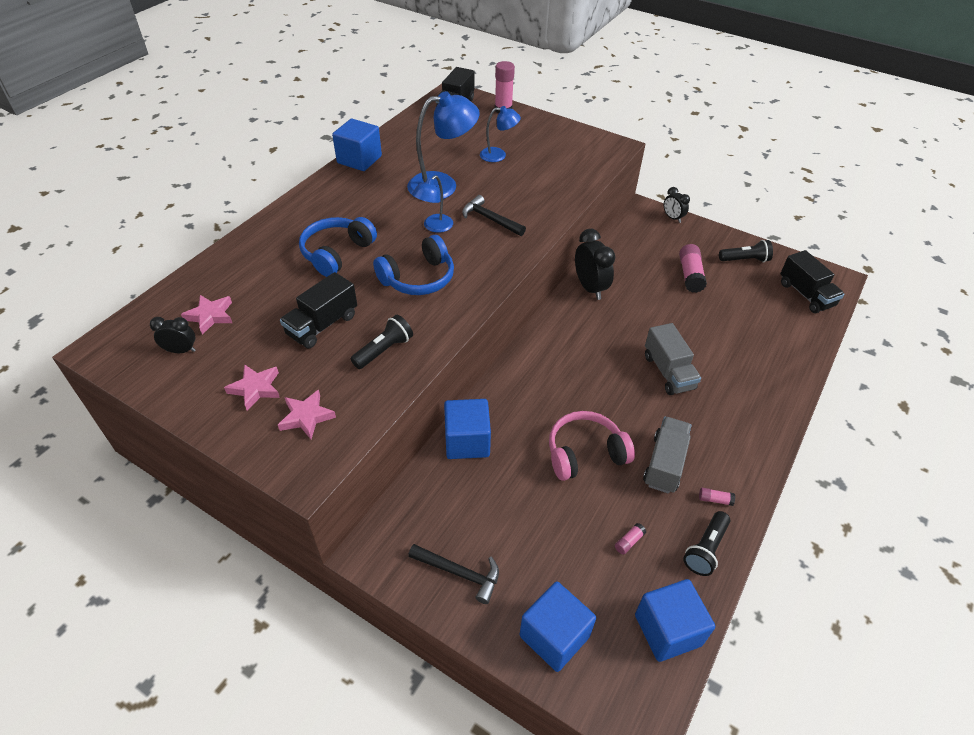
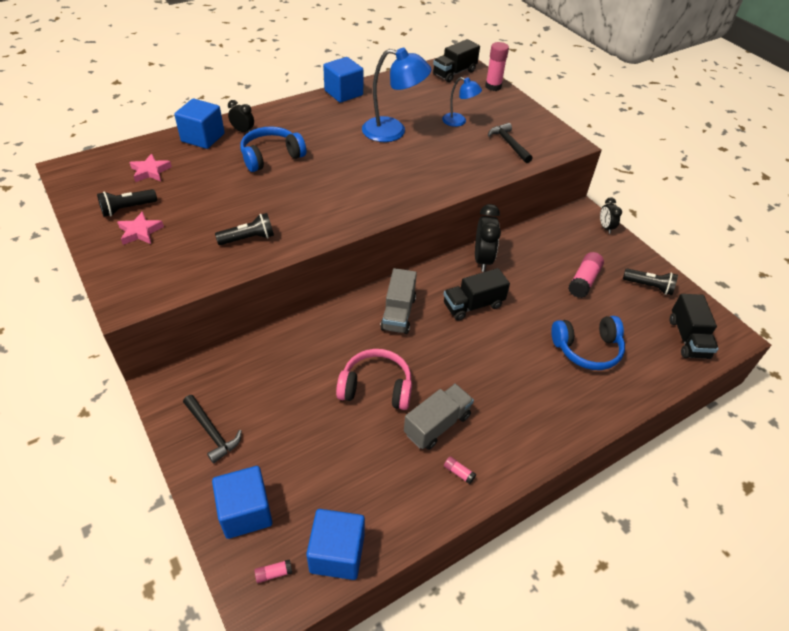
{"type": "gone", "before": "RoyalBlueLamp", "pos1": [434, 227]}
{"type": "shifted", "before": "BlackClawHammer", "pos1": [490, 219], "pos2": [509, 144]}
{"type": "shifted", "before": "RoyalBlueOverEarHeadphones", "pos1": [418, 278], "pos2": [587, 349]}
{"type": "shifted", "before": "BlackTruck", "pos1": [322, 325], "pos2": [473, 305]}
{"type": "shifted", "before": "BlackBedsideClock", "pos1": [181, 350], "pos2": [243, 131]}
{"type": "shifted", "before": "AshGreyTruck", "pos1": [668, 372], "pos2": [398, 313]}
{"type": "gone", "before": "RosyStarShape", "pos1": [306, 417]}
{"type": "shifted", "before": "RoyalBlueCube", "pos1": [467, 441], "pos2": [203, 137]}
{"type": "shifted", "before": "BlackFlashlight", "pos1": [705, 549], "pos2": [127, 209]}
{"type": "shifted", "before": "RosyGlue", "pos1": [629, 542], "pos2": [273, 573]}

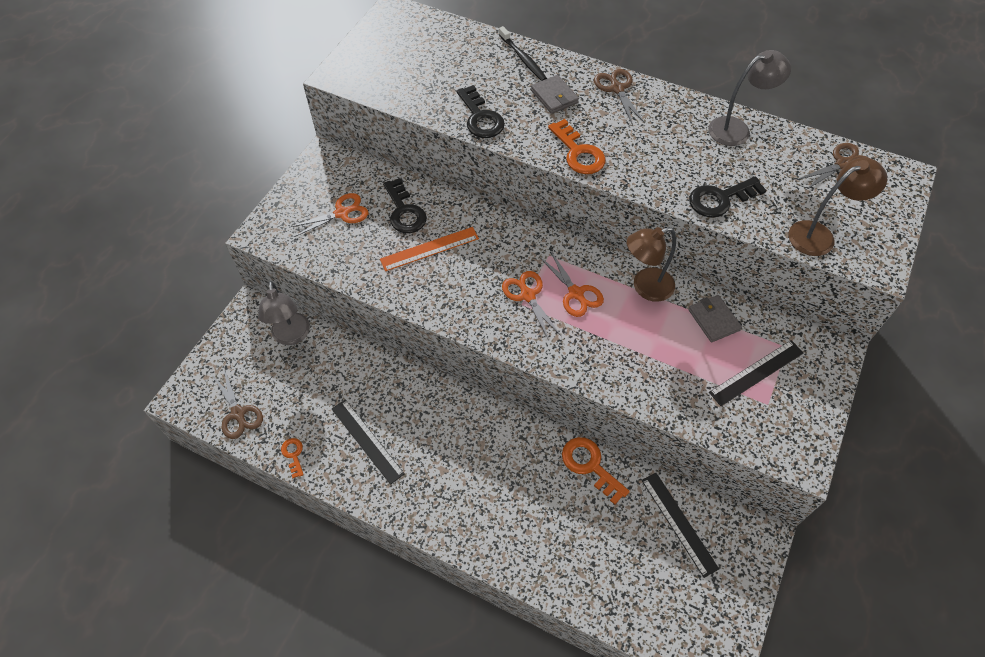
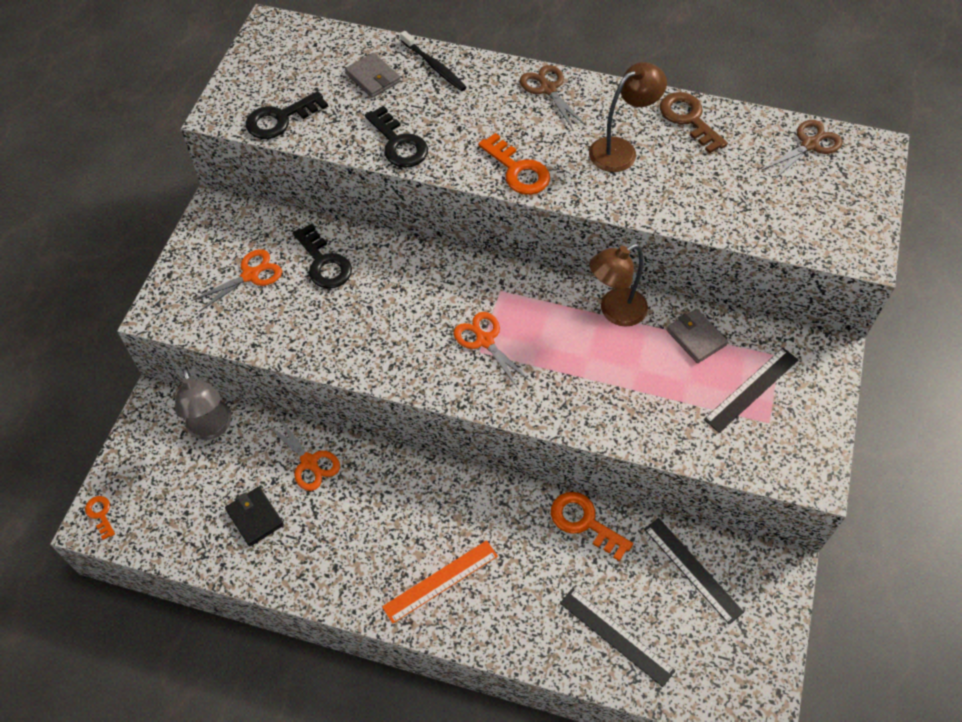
{"type": "swapped", "before": "AshGreyLamp", "after": "DarkBrownKey", "pos1": [737, 129], "pos2": [689, 119]}
{"type": "shifted", "before": "AshGreyCardWallet", "pos1": [554, 96], "pos2": [373, 77]}
{"type": "shifted", "before": "DarkBrownLamp", "pos1": [819, 235], "pos2": [621, 150]}
{"type": "shifted", "before": "BlackKey", "pos1": [720, 199], "pos2": [280, 119]}
{"type": "shifted", "before": "BrightOrangeStraightedge", "pos1": [429, 249], "pos2": [440, 581]}
{"type": "shifted", "before": "BrightOrangePairOfScissors", "pos1": [576, 293], "pos2": [309, 462]}
{"type": "gone", "before": "DarkBrownPairOfScissors", "pos1": [238, 414]}
{"type": "shifted", "before": "BlackStraightedge", "pos1": [367, 440], "pos2": [616, 636]}
{"type": "shifted", "before": "BrightOrangeKey", "pos1": [293, 455], "pos2": [100, 514]}
{"type": "new", "after": "BlackCardWallet", "pos2": [255, 517]}

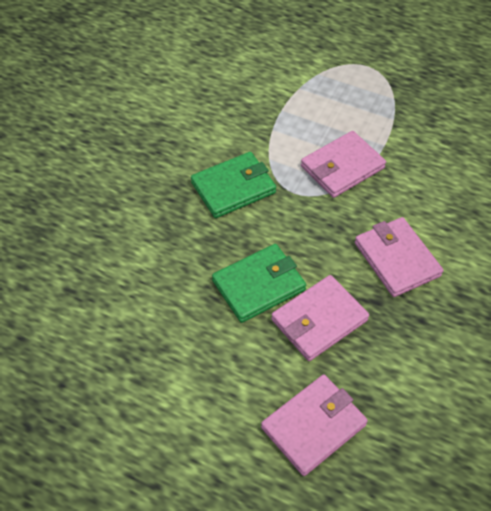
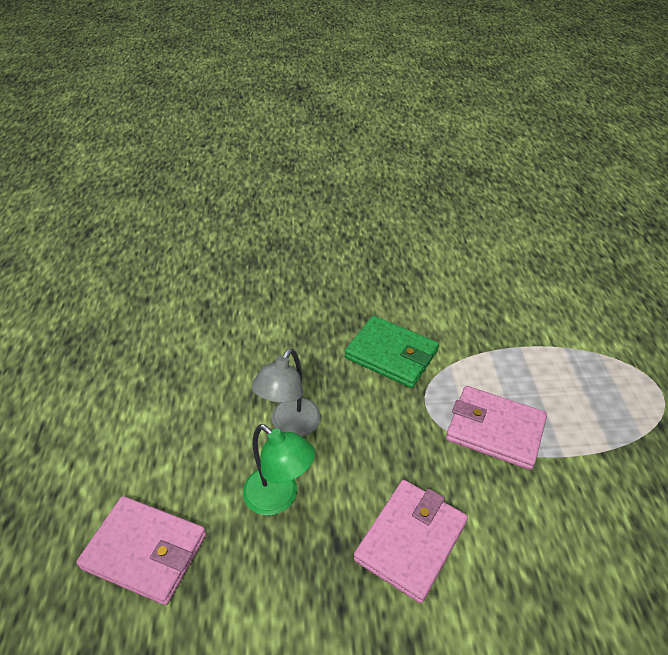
{"type": "swapped", "before": "EmeraldCardWallet", "after": "AshGreyLamp", "pos1": [258, 285], "pos2": [290, 426]}
{"type": "swapped", "before": "RosyCardWallet", "after": "EmeraldLamp", "pos1": [319, 320], "pos2": [279, 498]}

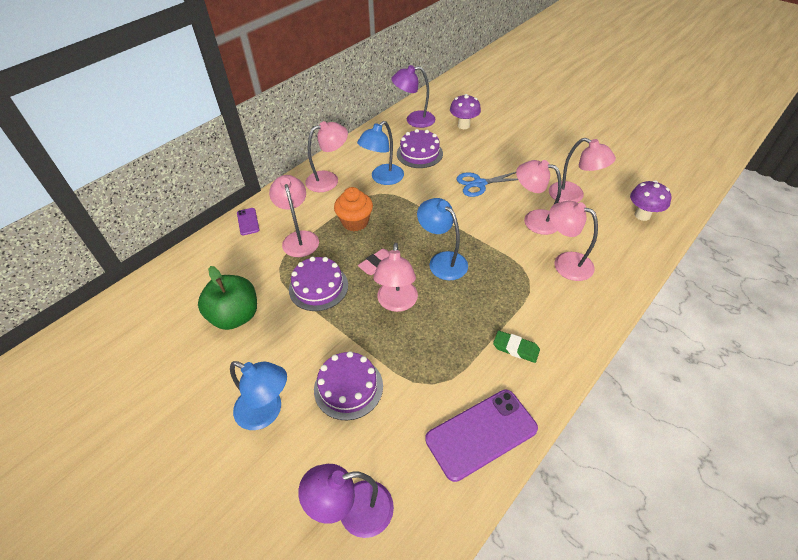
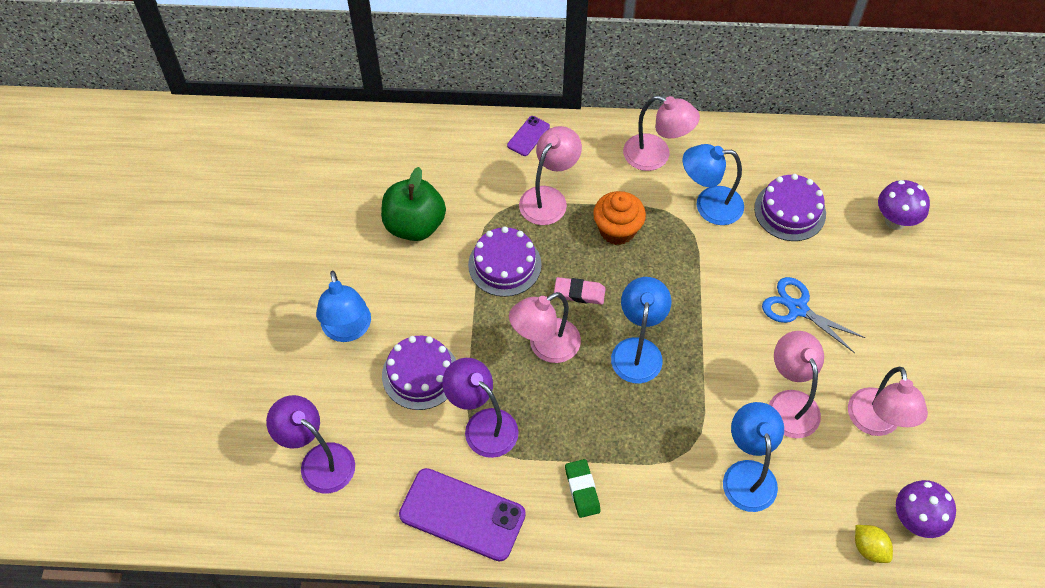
{"type": "shifted", "before": "PurpleLamp", "pos1": [414, 120], "pos2": [483, 425]}
{"type": "repainted", "before": "RosyLamp", "after": "RoyalBlueLamp", "pos1": [565, 263], "pos2": [747, 474]}
{"type": "new", "after": "BrightYellowCitrusFruit", "pos2": [869, 548]}

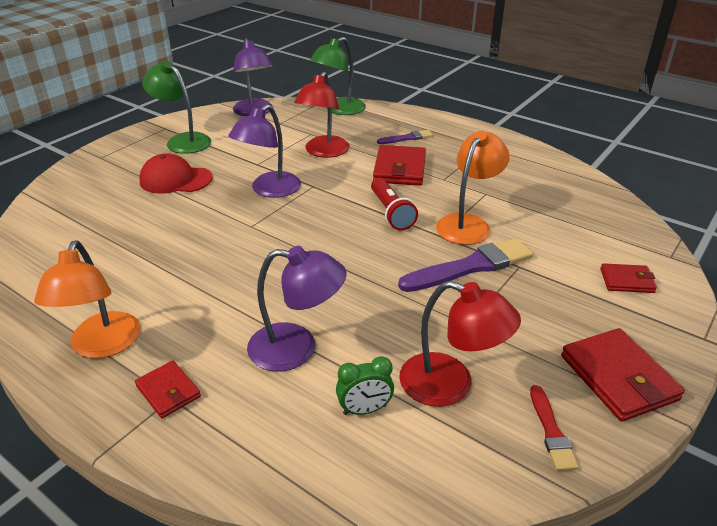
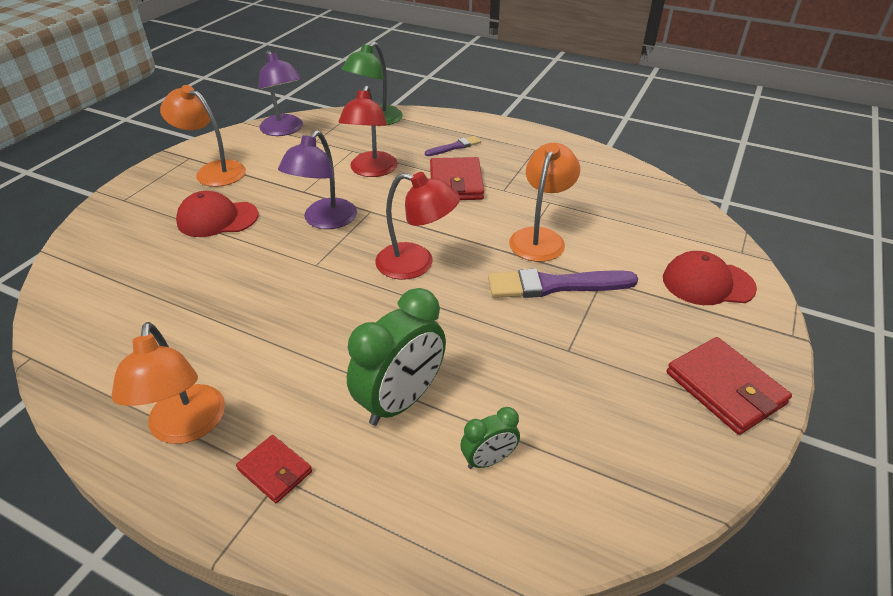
{"type": "repainted", "before": "EmeraldLamp", "after": "BrightOrangeLamp", "pos1": [182, 141], "pos2": [213, 171]}
{"type": "gone", "before": "ScarletFlashlight", "pos1": [391, 213]}
{"type": "rotated", "before": "PurplePaintbrush", "pos1": [471, 266], "pos2": [555, 285], "turn": -150}
{"type": "swapped", "before": "PurpleLamp", "after": "EmeraldBedsideClock", "pos1": [297, 348], "pos2": [401, 401]}
{"type": "swapped", "before": "ScarletCardWallet", "after": "ScarletBaseballCap", "pos1": [627, 281], "pos2": [707, 283]}
{"type": "shifted", "before": "ScarletLamp", "pos1": [450, 385], "pos2": [416, 264]}
{"type": "gone", "before": "ScarletPaintbrush", "pos1": [551, 431]}

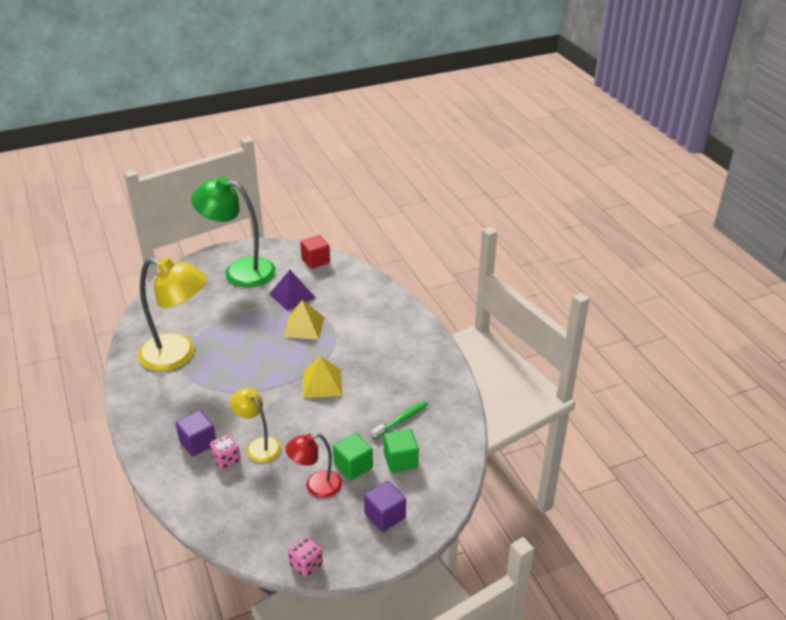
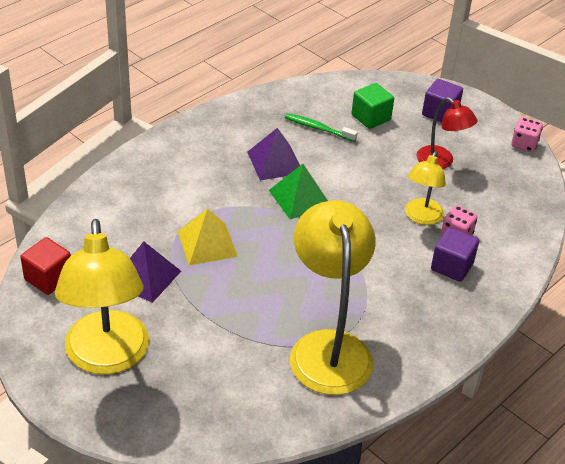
{"type": "repainted", "before": "EmeraldLamp", "after": "BrightYellowLamp", "pos1": [239, 271], "pos2": [107, 357]}
{"type": "repainted", "before": "BrightYellowPyramidShape", "after": "EmeraldPyramidShape", "pos1": [322, 383], "pos2": [300, 198]}
{"type": "gone", "before": "EmeraldCube", "pos1": [353, 466]}
{"type": "new", "after": "PurplePyramidShape", "pos2": [275, 162]}

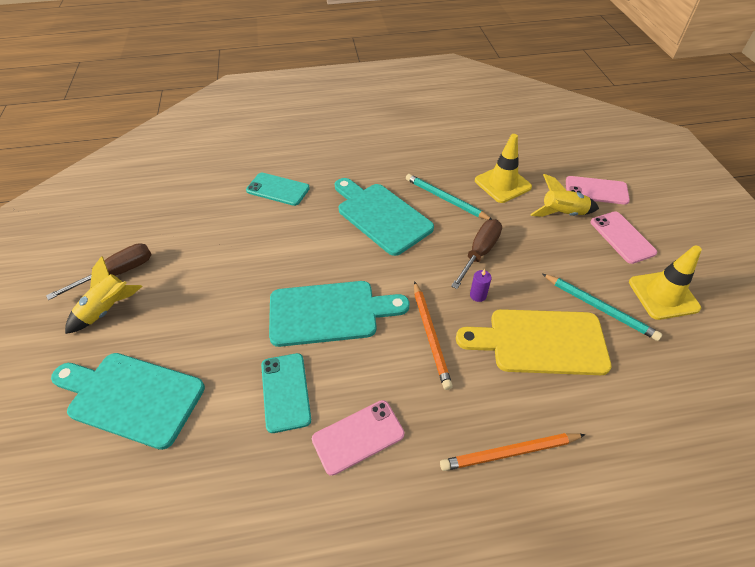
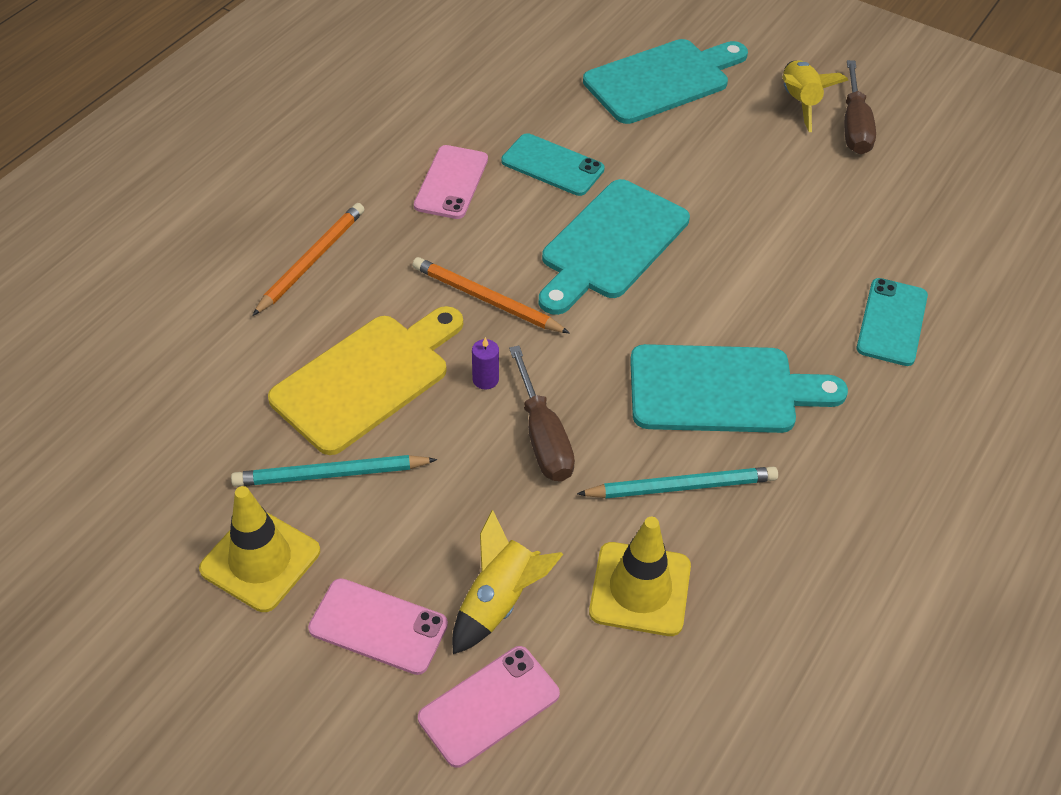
{"type": "rotated", "before": "TurquoiseMobilePhone", "pos1": [278, 189], "pos2": [892, 322], "turn": -45}

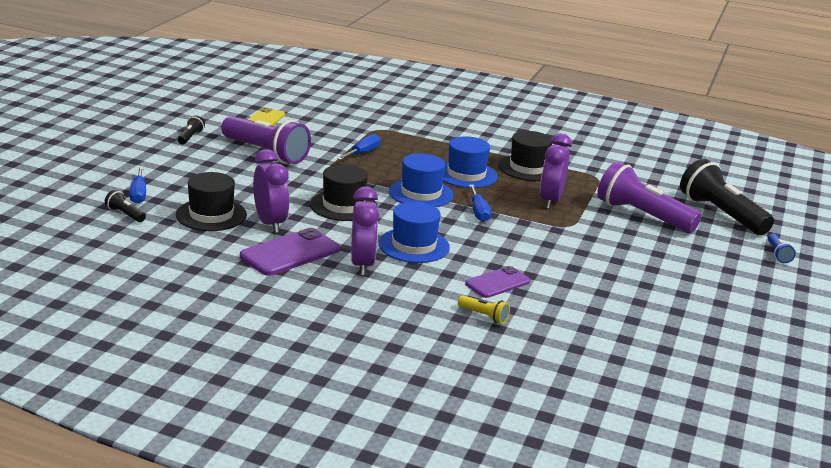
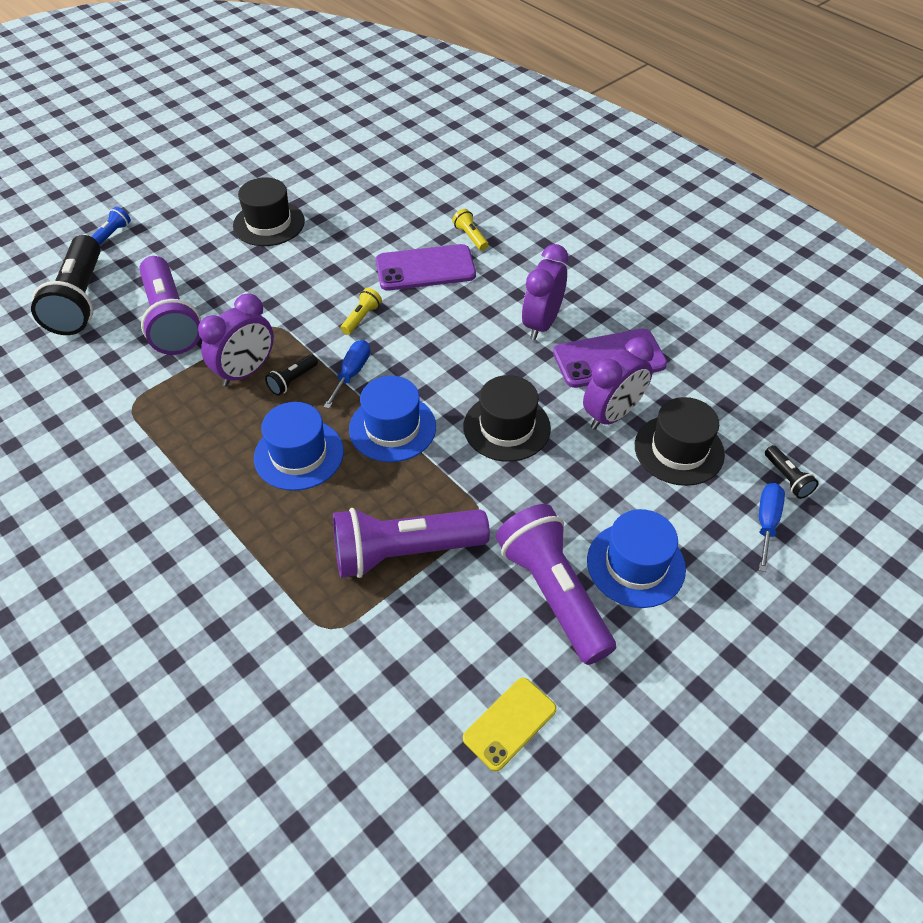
{"type": "shifted", "before": "BlackFlashlight", "pos1": [190, 137], "pos2": [292, 381]}
{"type": "shifted", "before": "BlackHat", "pos1": [528, 168], "pos2": [269, 223]}
{"type": "swapped", "before": "RoyalBlueHandScrewdriver", "after": "PurpleFlashlight", "pos1": [362, 153], "pos2": [404, 552]}
{"type": "rotated", "before": "PurpleBedsideClock", "pos1": [270, 223], "pos2": [612, 415], "turn": -135}
{"type": "shifted", "before": "RoyalBlueHat", "pos1": [414, 245], "pos2": [635, 564]}
{"type": "scaled", "before": "PurpleMobilePhone", "pos1": [497, 283], "pos2": [425, 268], "scale": 1.53}
{"type": "new", "after": "BrightYellowFlashlight", "pos2": [361, 318]}

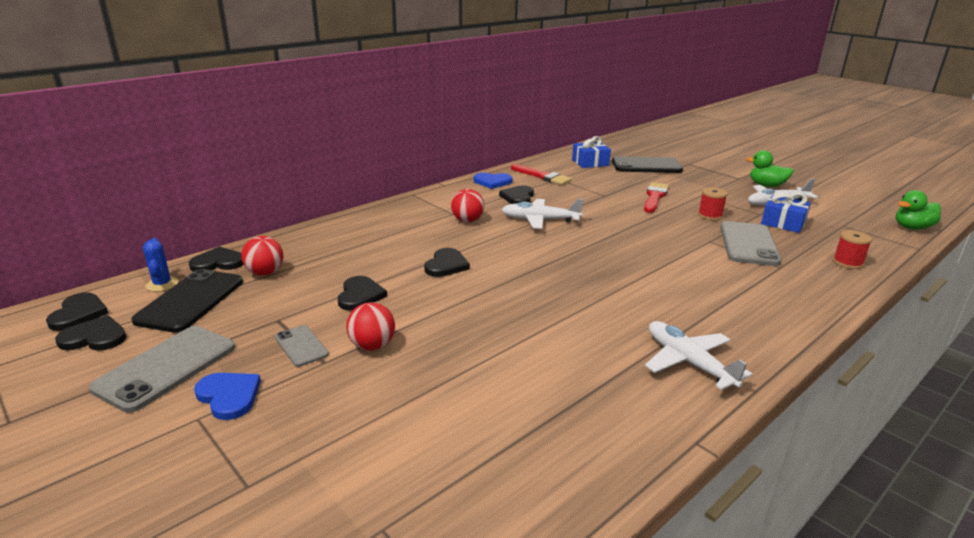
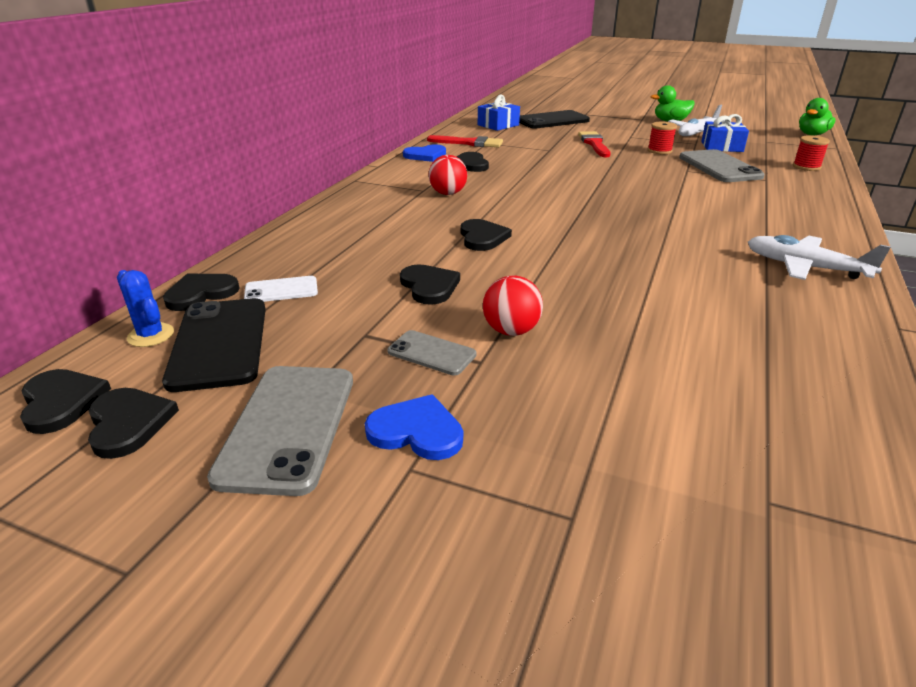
{"type": "gone", "before": "PureWhitePlane", "pos1": [540, 220]}
{"type": "swapped", "before": "ScarletSphere", "after": "PureWhiteMobilePhone", "pos1": [265, 273], "pos2": [281, 290]}
{"type": "rotated", "before": "BlackHeart", "pos1": [94, 337], "pos2": [128, 423], "turn": 90}

